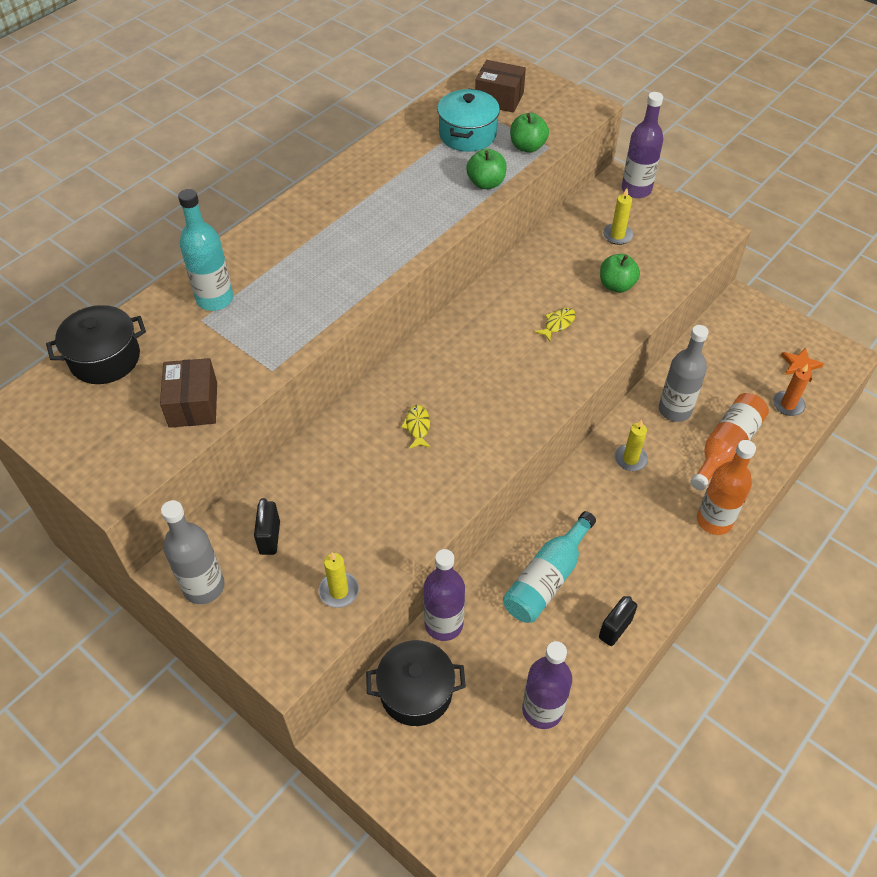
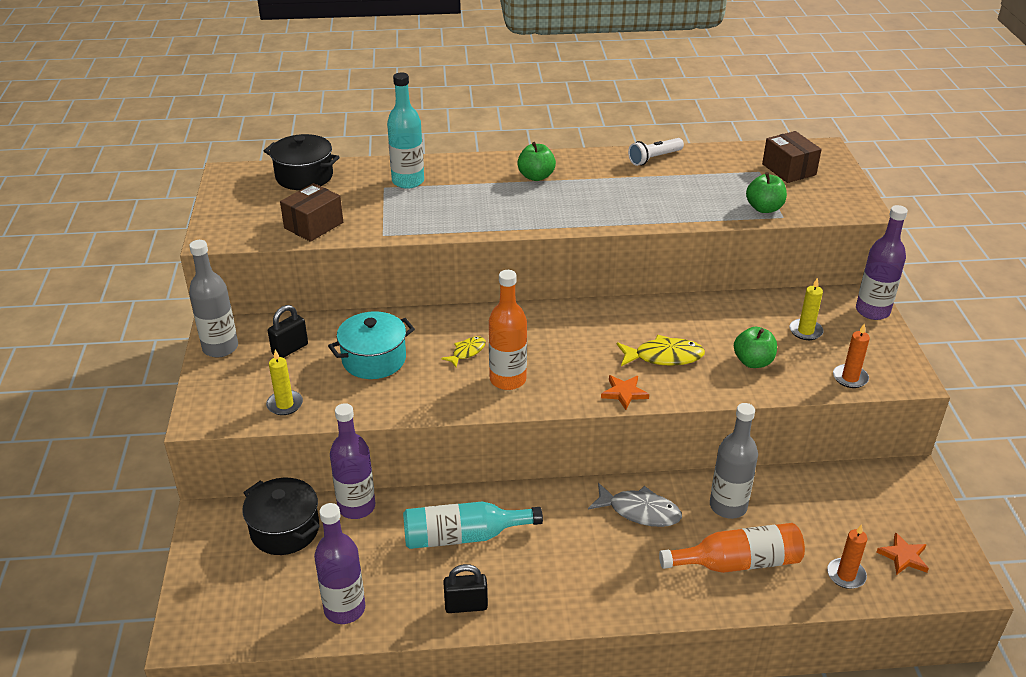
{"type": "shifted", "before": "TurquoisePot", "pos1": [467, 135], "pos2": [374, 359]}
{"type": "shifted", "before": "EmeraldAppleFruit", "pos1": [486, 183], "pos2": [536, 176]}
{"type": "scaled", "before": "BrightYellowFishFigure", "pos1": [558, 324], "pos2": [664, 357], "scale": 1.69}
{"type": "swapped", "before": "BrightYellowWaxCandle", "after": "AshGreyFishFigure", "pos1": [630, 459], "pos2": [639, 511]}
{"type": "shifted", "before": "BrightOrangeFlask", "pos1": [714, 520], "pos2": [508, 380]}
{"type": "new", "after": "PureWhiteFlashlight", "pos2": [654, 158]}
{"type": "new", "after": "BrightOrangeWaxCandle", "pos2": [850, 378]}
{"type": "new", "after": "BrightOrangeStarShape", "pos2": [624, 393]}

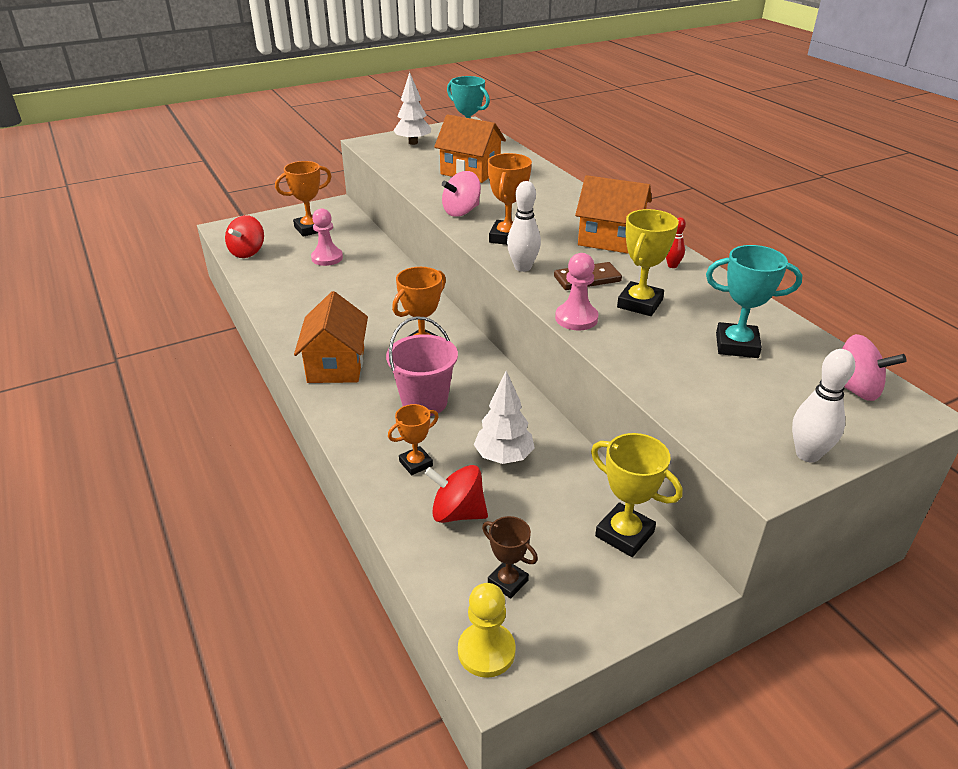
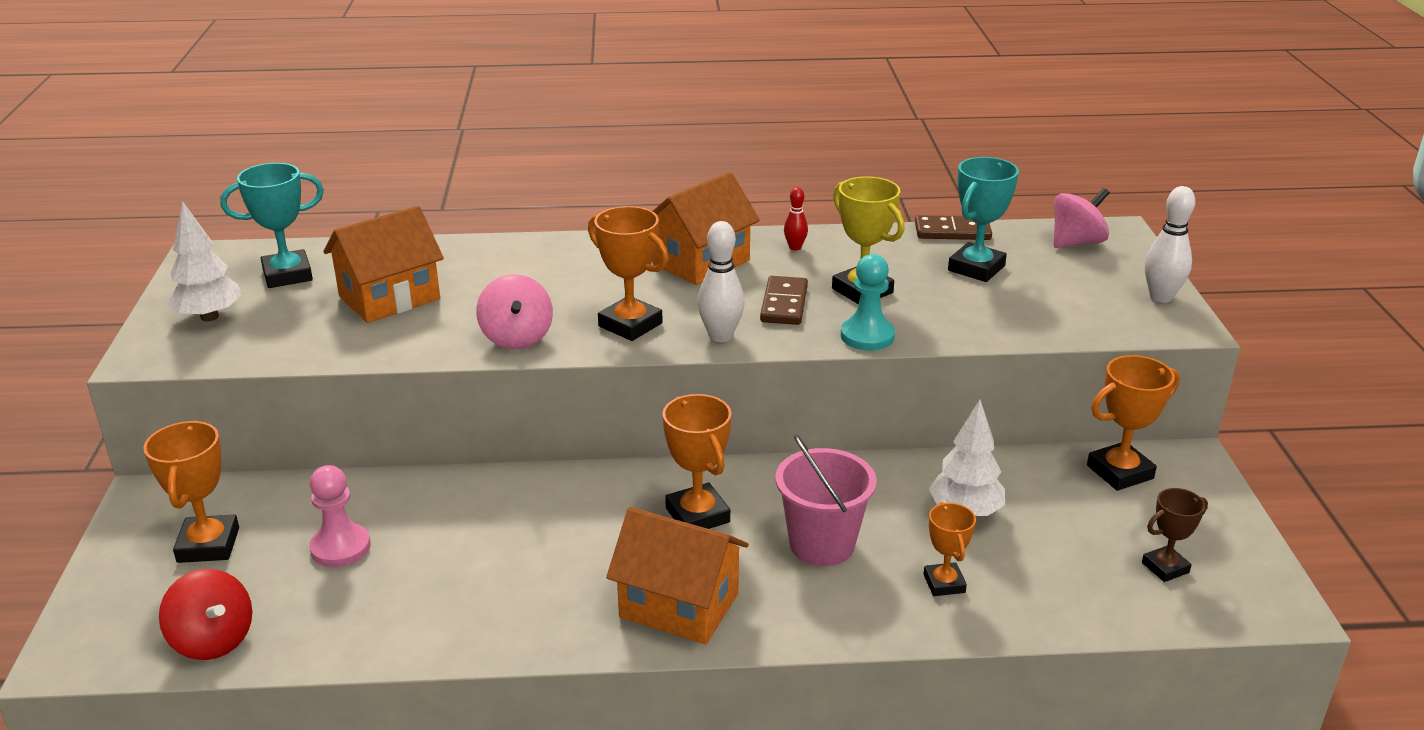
{"type": "repainted", "before": "RosyChessPawn", "after": "TurquoiseChessPawn", "pos1": [576, 318], "pos2": [867, 336]}
{"type": "repainted", "before": "BrightYellowTrophy", "after": "BrightOrangeTrophy", "pos1": [624, 534], "pos2": [1119, 472]}
{"type": "gone", "before": "ScarletWhirligig", "pos1": [457, 513]}
{"type": "gone", "before": "BrightYellowChessPawn", "pos1": [486, 651]}
{"type": "new", "after": "DarkBrownDominoTile", "pos2": [952, 231]}

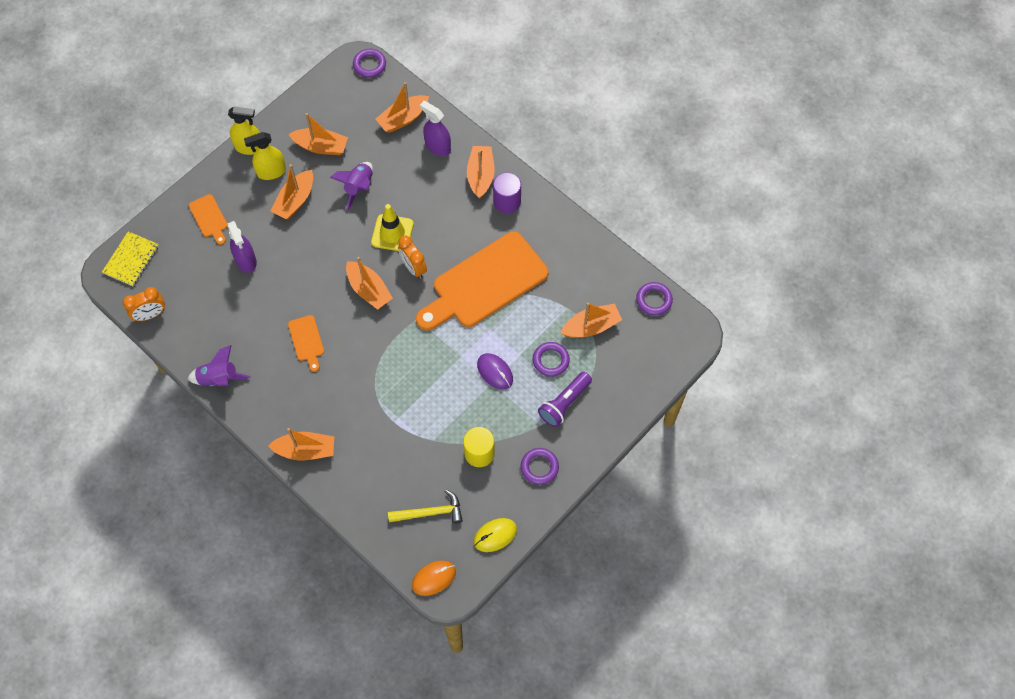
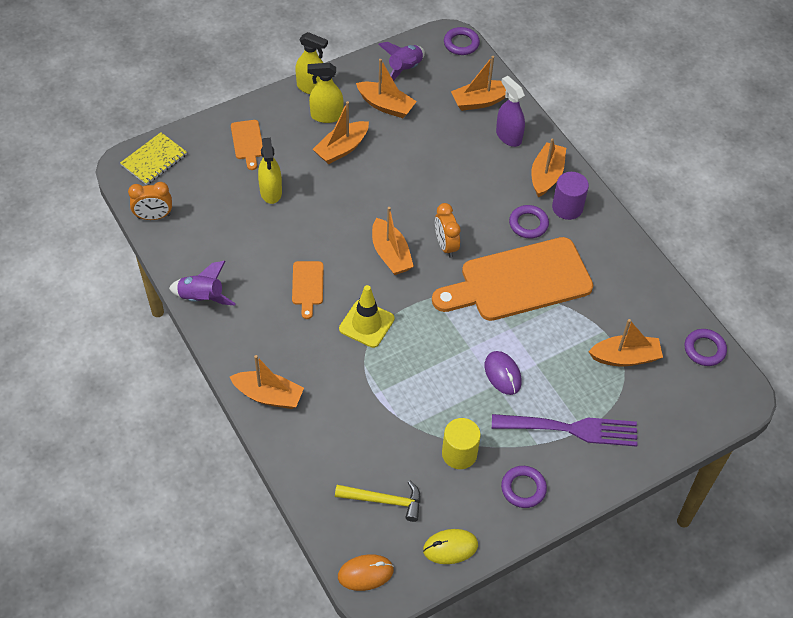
{"type": "shifted", "before": "PurpleRocket", "pos1": [359, 187], "pos2": [404, 69]}
{"type": "shifted", "before": "BrightYellowTrafficCone", "pos1": [392, 233], "pos2": [366, 324]}
{"type": "repainted", "before": "PurpleSprayCleaner", "after": "BrightYellowSprayCleaner", "pos1": [246, 260], "pos2": [271, 191]}
{"type": "shifted", "before": "PurpleRing", "pos1": [551, 360], "pos2": [528, 224]}
{"type": "swapped", "before": "PurpleFlashlight", "after": "PurpleDinnerFork", "pos1": [564, 403], "pos2": [571, 429]}

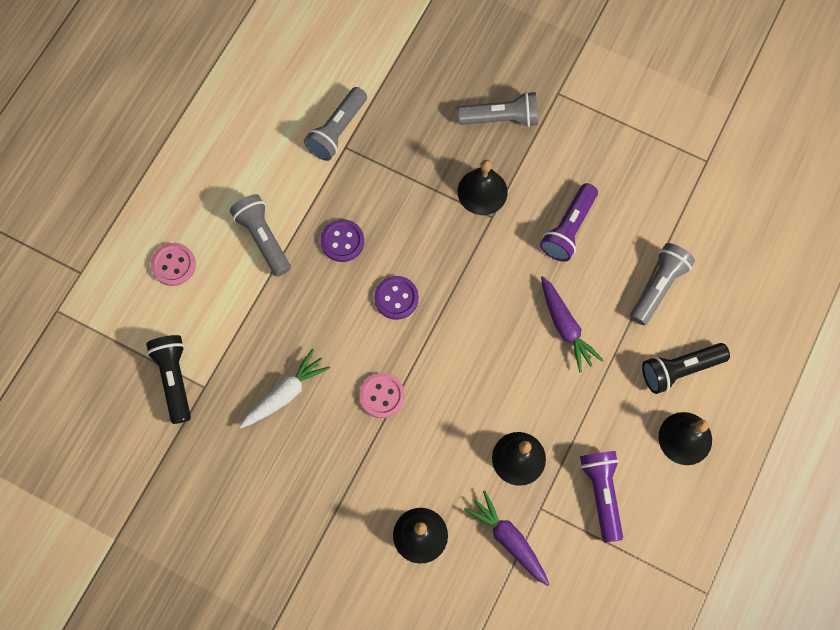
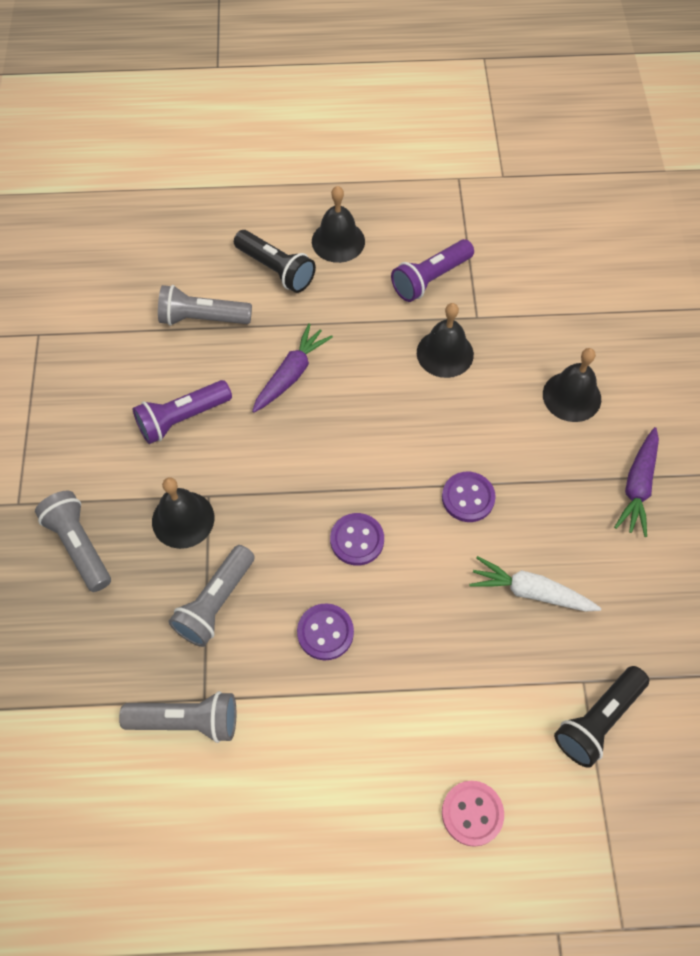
{"type": "rotated", "before": "PurpleFlashlight", "pos1": [568, 229], "pos2": [182, 418], "turn": 150}
{"type": "shifted", "before": "AshGreyFlashlight", "pos1": [263, 238], "pos2": [216, 603]}
{"type": "repainted", "before": "RosyShirtButton", "after": "PurpleShirtButton", "pos1": [382, 396], "pos2": [468, 498]}
{"type": "shifted", "before": "PurpleToyCarrot", "pos1": [509, 539], "pos2": [637, 486]}

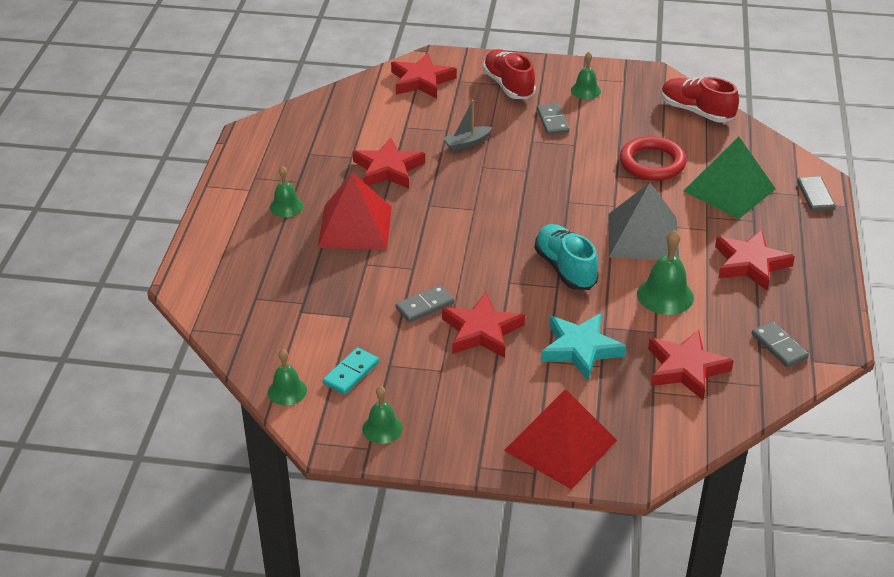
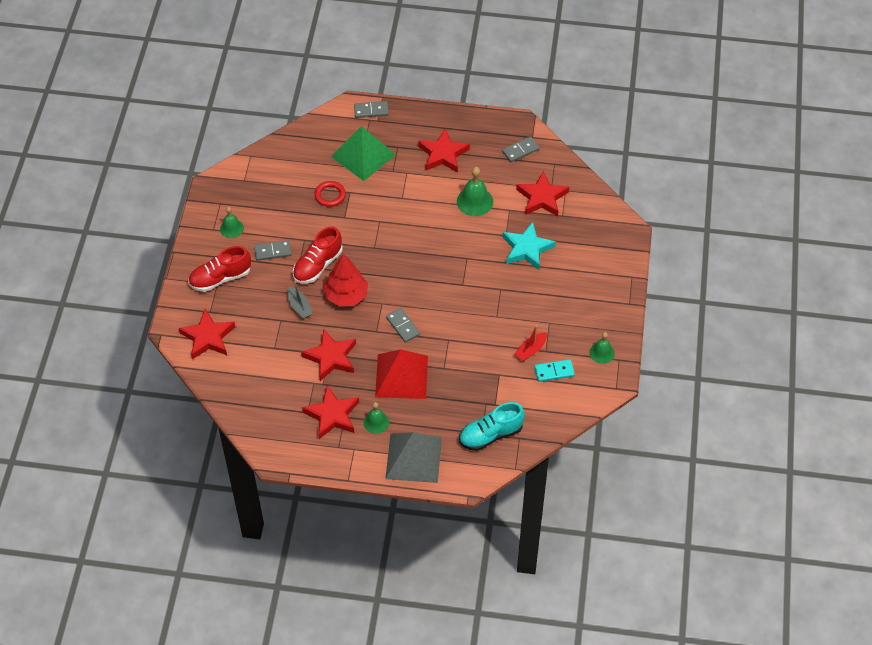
{"type": "shifted", "before": "ScarletShoe", "pos1": [696, 112], "pos2": [318, 265]}
{"type": "scaled", "before": "ScarletRing", "pos1": [652, 163], "pos2": [330, 195], "scale": 0.65}
{"type": "shifted", "before": "AshGreyPyramidShape", "pos1": [643, 237], "pos2": [414, 458]}
{"type": "shifted", "before": "TurquoiseShoe", "pos1": [565, 268], "pos2": [491, 434]}
{"type": "shifted", "before": "AshGreyDominoTile", "pos1": [425, 306], "pos2": [403, 326]}
{"type": "shifted", "before": "ScarletStarShape", "pos1": [481, 331], "pos2": [332, 415]}
{"type": "rotated", "before": "TurquoiseDominoTile", "pos1": [351, 373], "pos2": [554, 371], "turn": -45}
{"type": "gone", "before": "EmeraldSchoolBell", "pos1": [287, 391]}
{"type": "gone", "before": "ScarletPyramidShape", "pos1": [560, 445]}
{"type": "new", "after": "ScarletFirTree", "pos2": [346, 295]}
{"type": "new", "after": "ScarletToyBoat", "pos2": [531, 350]}

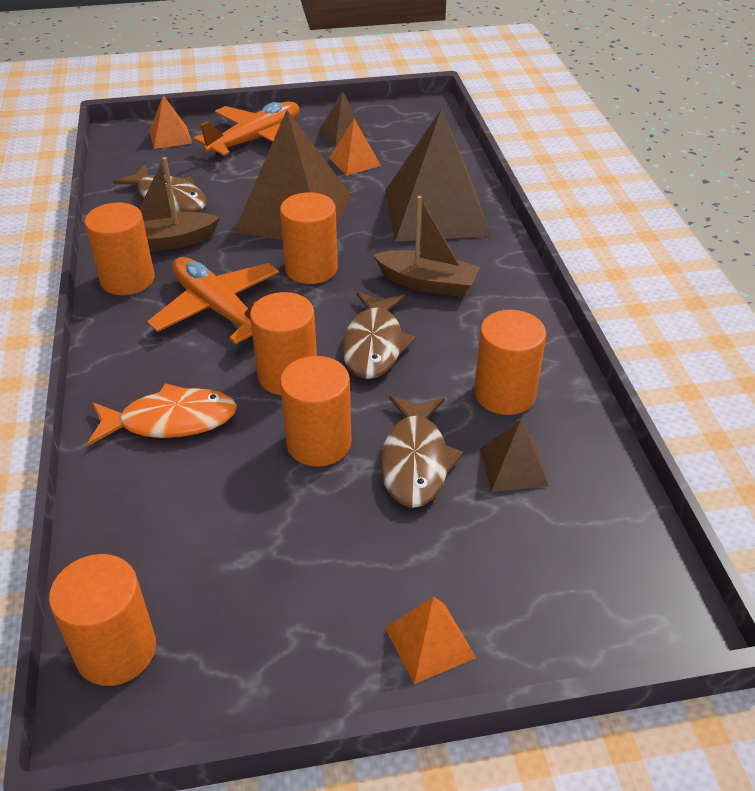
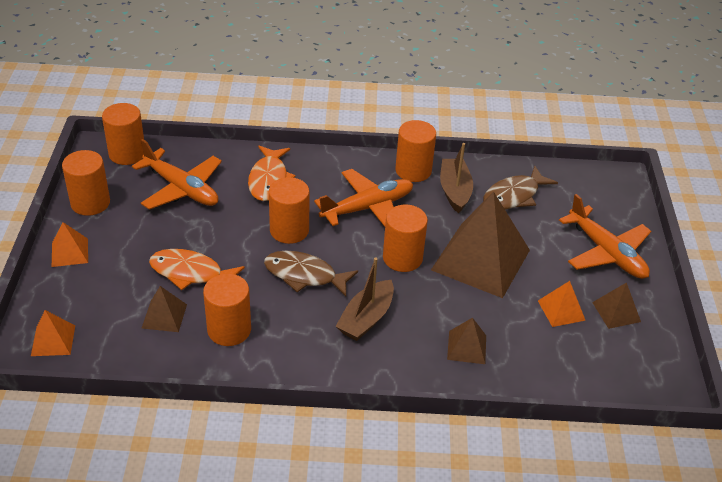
{"type": "shifted", "before": "BrightOrangePyramidShape", "pos1": [170, 137], "pos2": [53, 340]}
{"type": "scaled", "before": "DarkBrownPyramidShape", "pos1": [436, 212], "pos2": [467, 347], "scale": 0.45}
{"type": "shifted", "before": "BrightOrangeCylinder", "pos1": [319, 443], "pos2": [90, 203]}
{"type": "repainted", "before": "DarkBrownFishFigure", "after": "BrightOrangeFishFigure", "pos1": [415, 461], "pos2": [191, 273]}
{"type": "new", "after": "BrightOrangePlane", "pos2": [181, 188]}

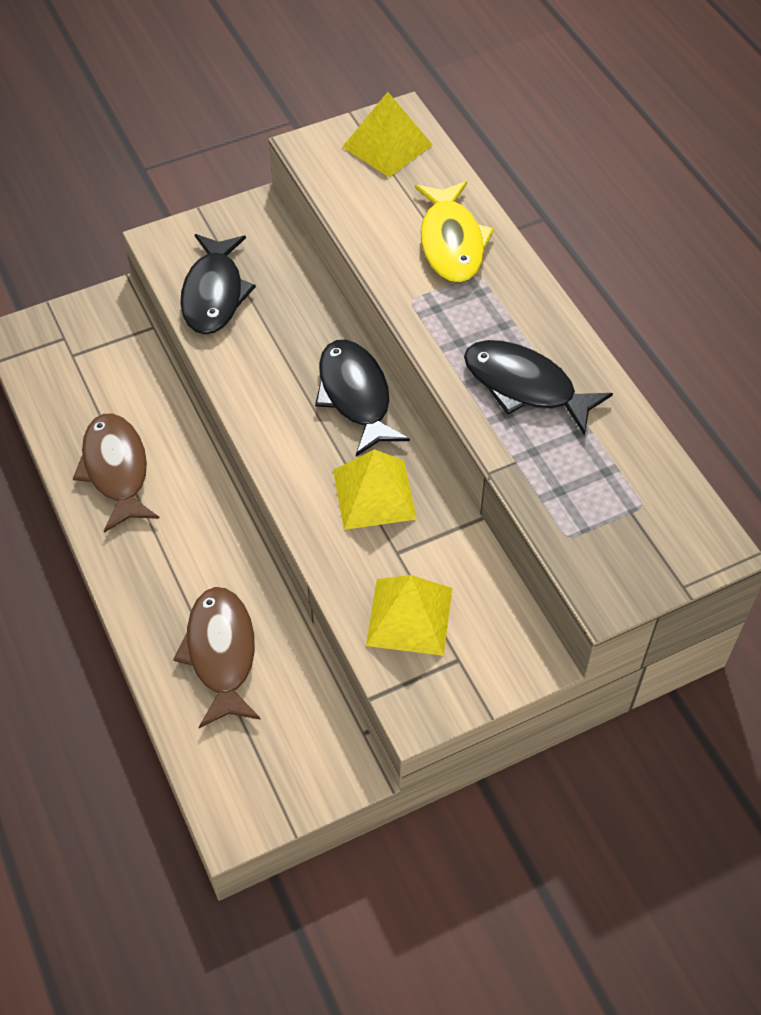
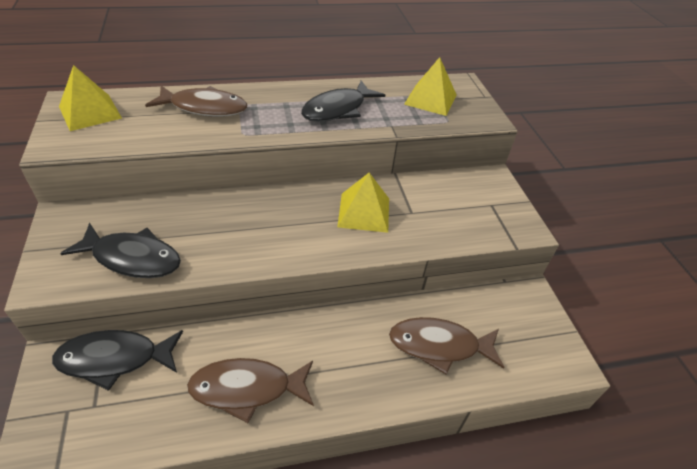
{"type": "repainted", "before": "BrightYellowFishFigure", "after": "DarkBrownFishFigure", "pos1": [451, 242], "pos2": [204, 108]}
{"type": "shifted", "before": "BlackFishFigure", "pos1": [355, 396], "pos2": [115, 359]}
{"type": "shifted", "before": "BrightYellowPyramidShape", "pos1": [409, 616], "pos2": [430, 99]}

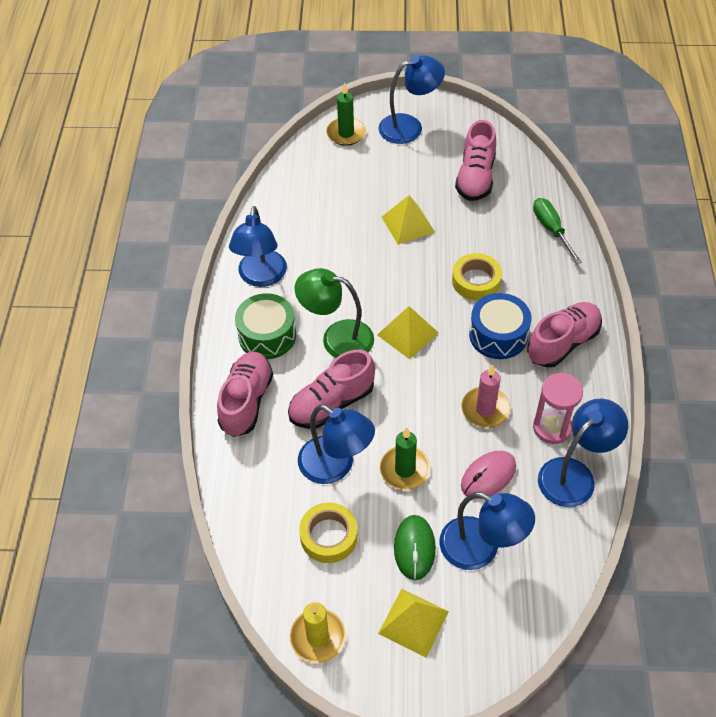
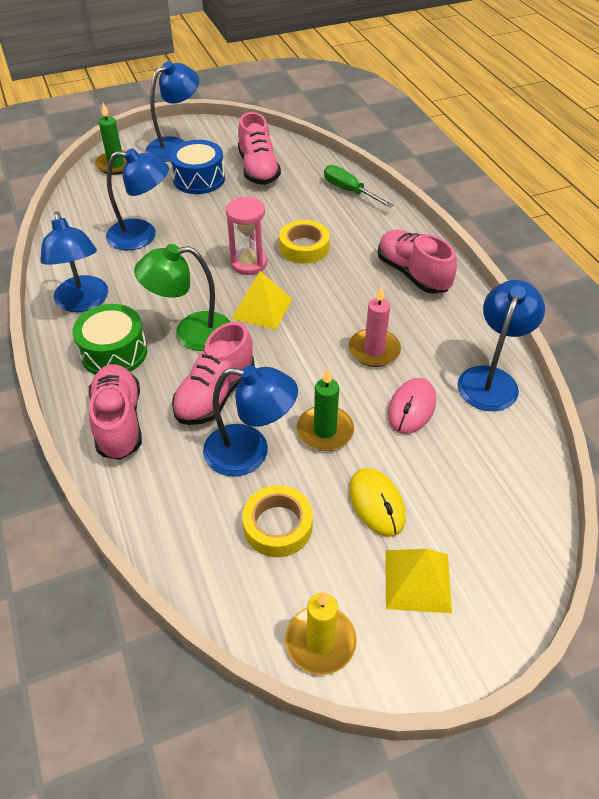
{"type": "gone", "before": "BrightYellowPyramidShape", "pos1": [407, 224]}
{"type": "shifted", "before": "RoyalBlueToyDrum", "pos1": [498, 335], "pos2": [199, 179]}
{"type": "rotated", "before": "RosyShoe", "pos1": [563, 343], "pos2": [412, 274], "turn": -60}
{"type": "shifted", "before": "RosySandTimer", "pos1": [552, 427], "pos2": [249, 263]}
{"type": "shifted", "before": "RoyalBlueLamp", "pos1": [481, 549], "pos2": [142, 236]}
{"type": "repainted", "before": "EmeraldComputerMouse", "after": "BrightYellowComputerMouse", "pos1": [414, 548], "pos2": [376, 503]}

